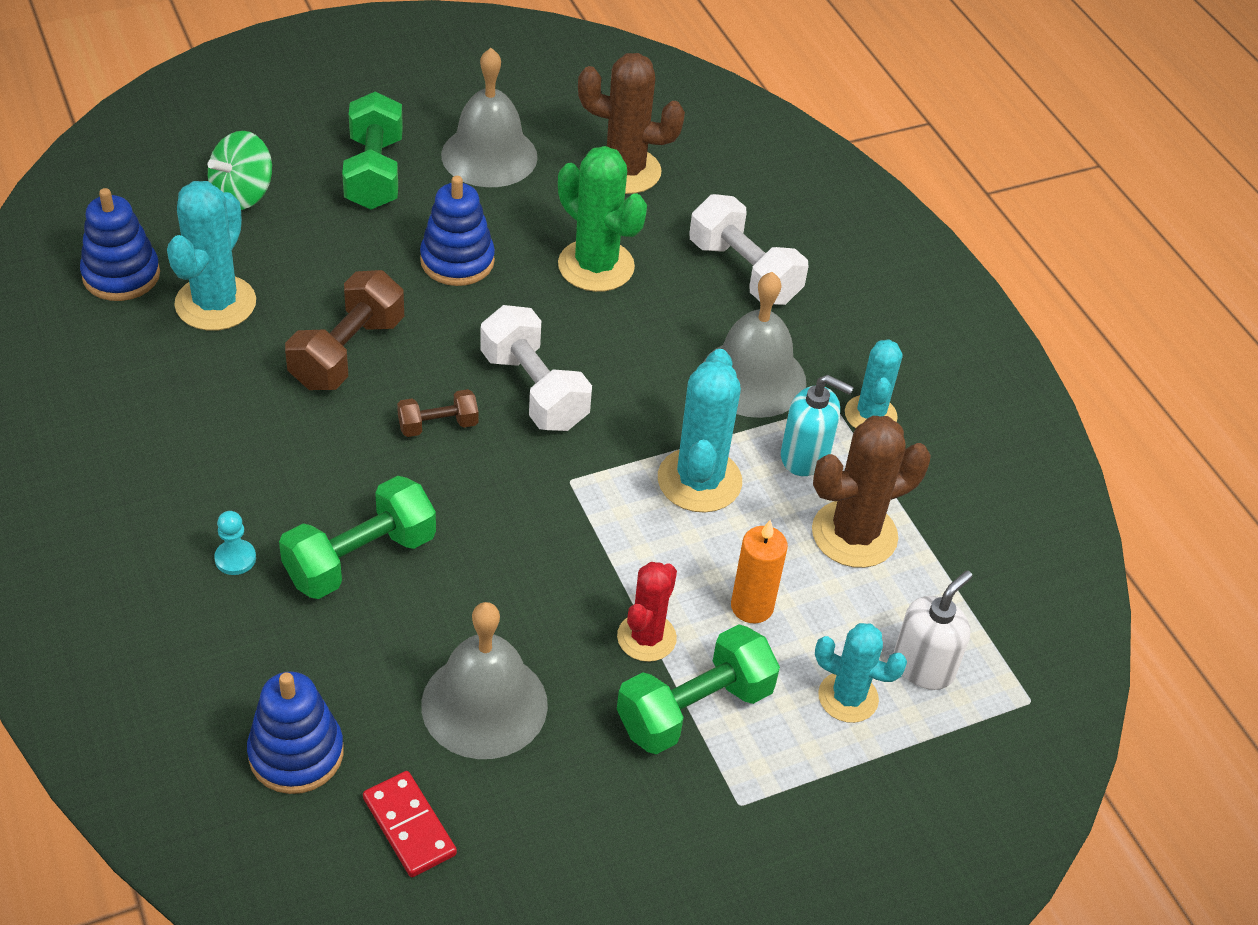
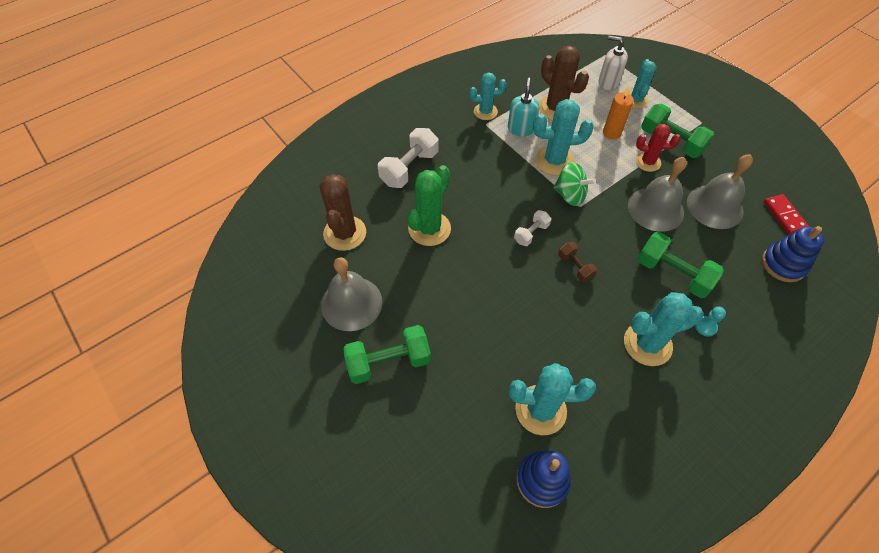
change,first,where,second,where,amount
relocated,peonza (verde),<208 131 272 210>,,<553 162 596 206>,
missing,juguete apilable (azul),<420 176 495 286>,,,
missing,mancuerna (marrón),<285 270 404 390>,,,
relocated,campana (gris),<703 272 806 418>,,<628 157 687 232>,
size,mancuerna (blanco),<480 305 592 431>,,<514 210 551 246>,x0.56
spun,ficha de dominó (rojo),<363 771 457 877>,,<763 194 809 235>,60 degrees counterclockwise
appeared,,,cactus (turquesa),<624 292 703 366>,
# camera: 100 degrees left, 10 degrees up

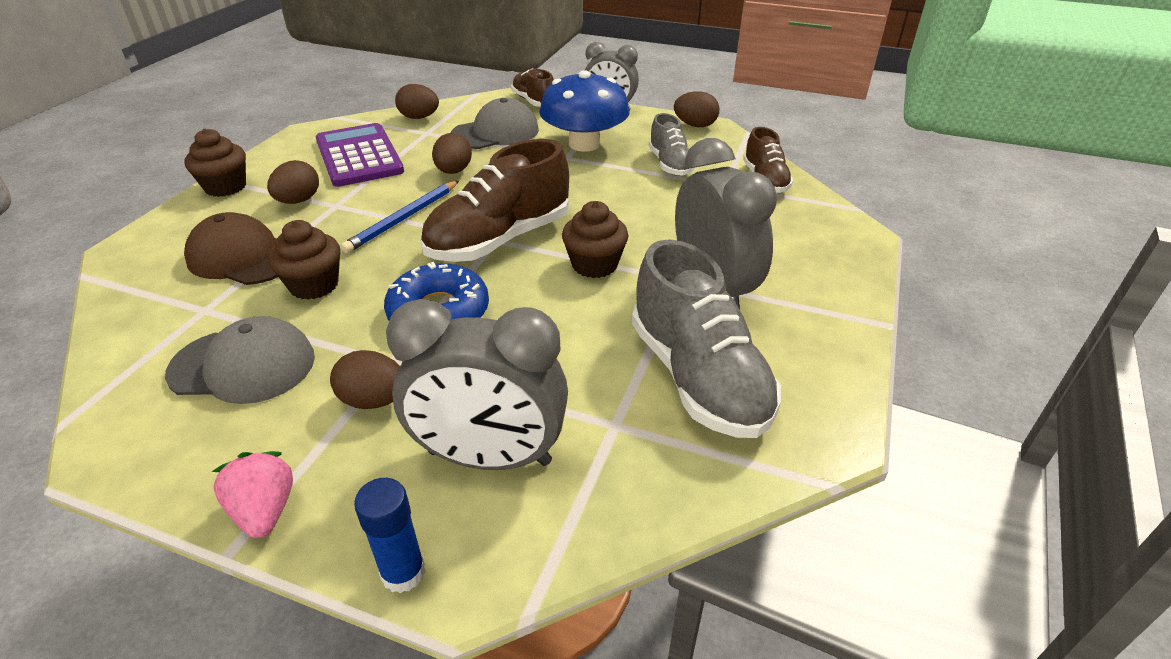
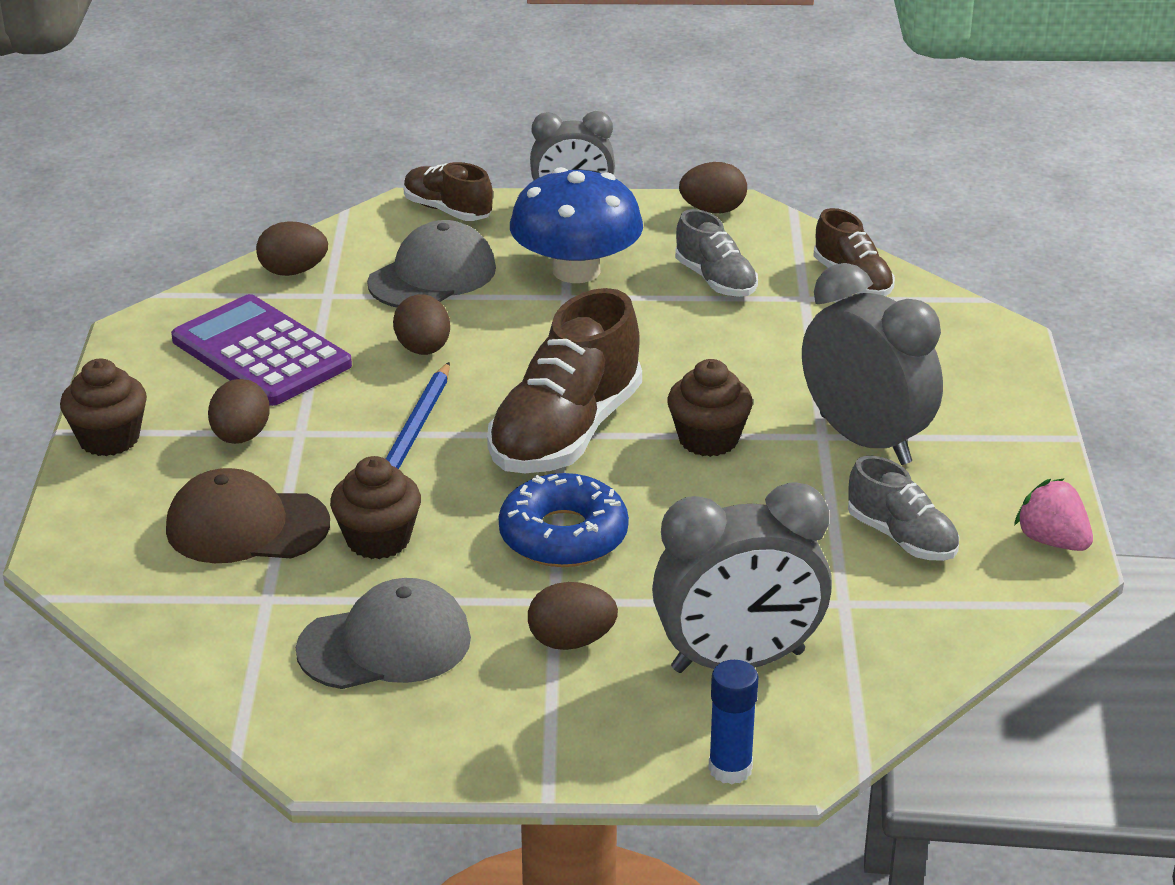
change,first,where,second,where,amount
size,zapato (gris),<632 239 781 438>,,<848 456 959 561>,x0.55
relocated,fresa (rosa),<212 451 293 538>,,<1014 478 1093 551>,
# camera: 20 degrees left, 5 degrees down

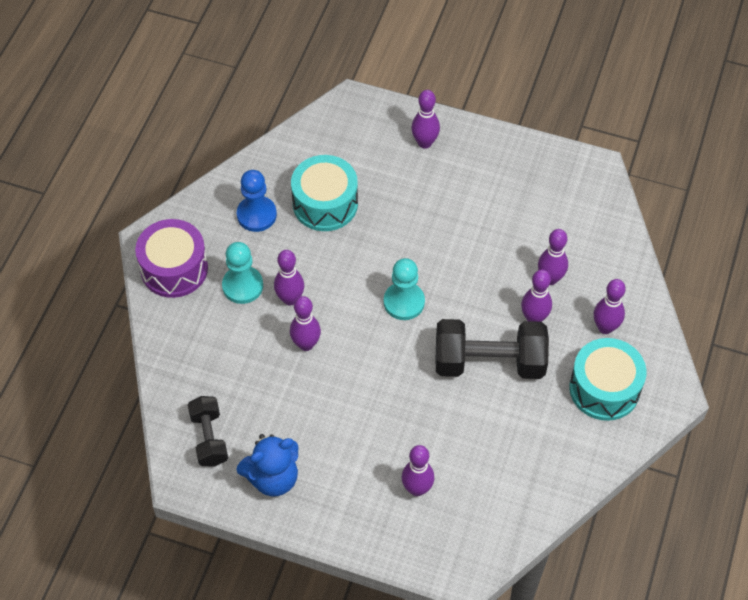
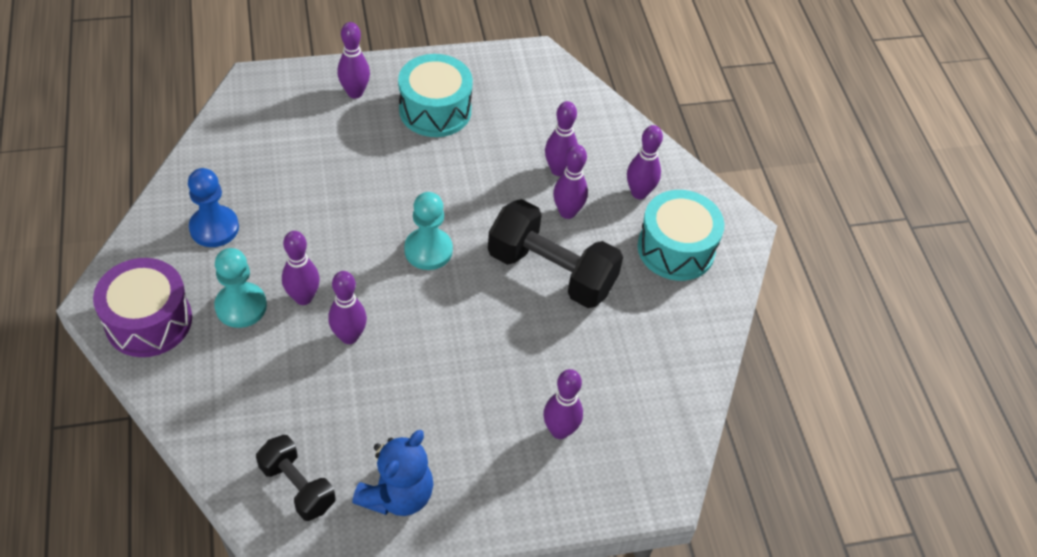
change,first,where,second,where,amount
relocated,tambor (turquesa),<291 155 358 231>,,<398 54 473 137>,
spun,mancuerna (negro),<436 319 549 379>,,<488 199 623 308>,60 degrees clockwise
# camera: 35 degrees left, 5 degrees down

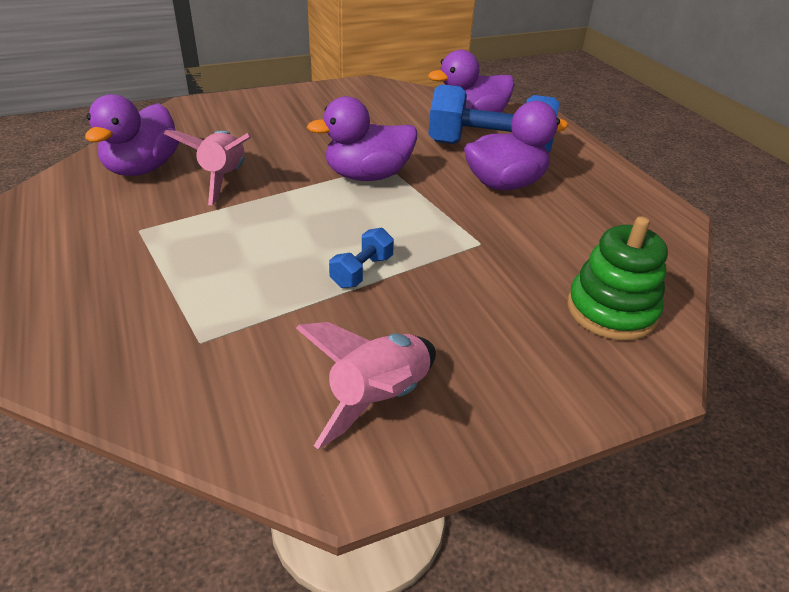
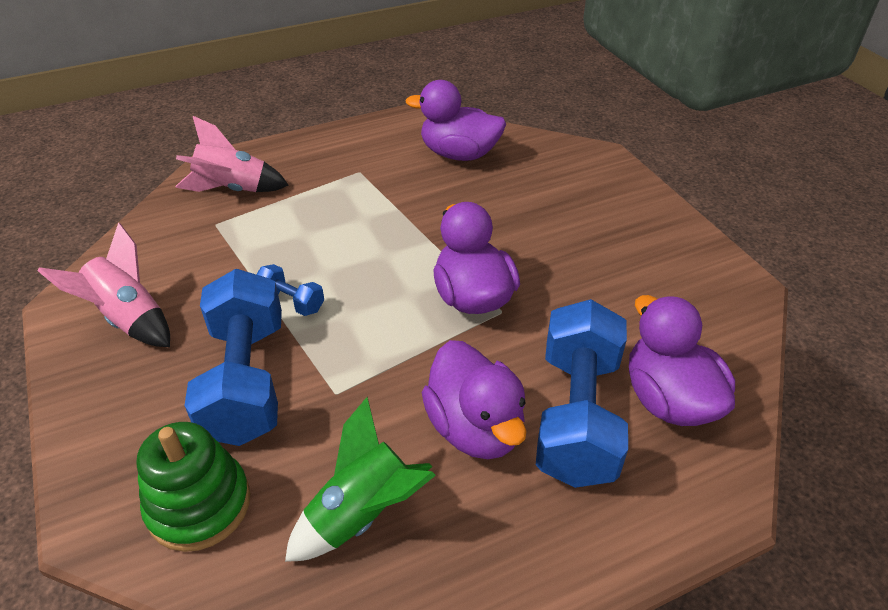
change,first,where,second,where,amount
relocated,cohete (rosa),<164 130 252 205>,,<175 116 289 192>,
appeared,,,mancuerna (azul),<184 269 282 446>,
appeared,,,cohete (verde),<285 397 436 562>,
# camera: 90 degrees right, 5 degrees up

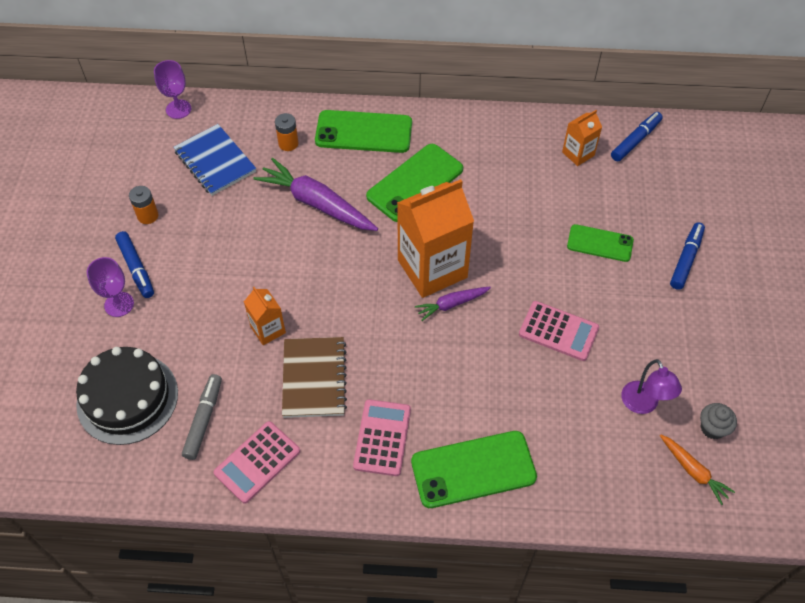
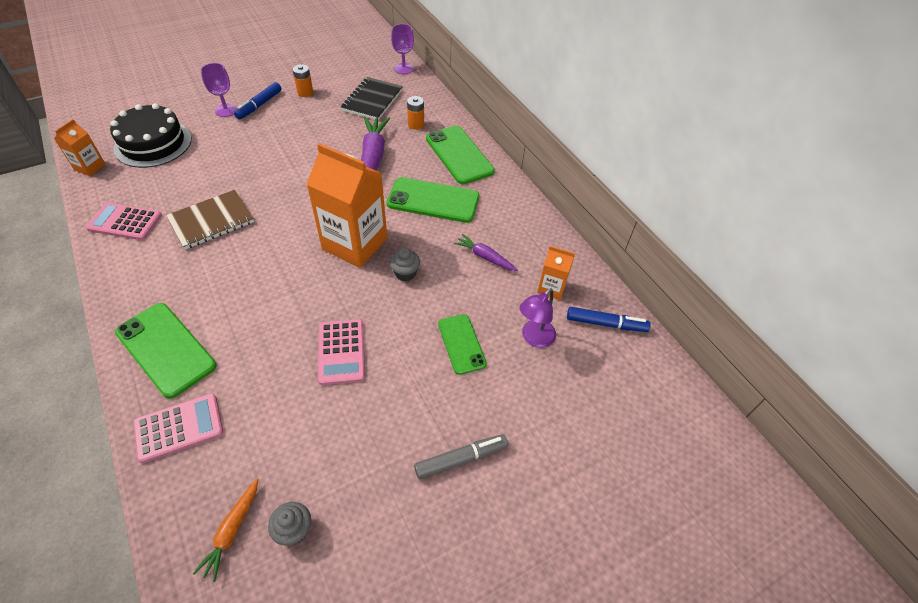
change,first,where,second,where,amount
colour,cuaderno (azul),<173 124 256 196>,cuaderno (negro),<341 77 403 120>,
missing,rotulador (azul),<670 222 705 290>,,,
relocated,cartón de leche (naranja),<244 287 286 345>,,<54 119 105 176>,
relocated,zanahoria (morado),<415 287 491 321>,,<454 234 518 271>,
relocated,lámpara (morado),<621 359 682 414>,,<519 288 556 348>,
relocated,rotulador (gris),<182 374 222 460>,,<414 434 508 479>,
relocated,calculadora (rosa),<353 399 411 476>,,<133 393 223 463>,
appeared,,,magdalena (gris),<390 248 420 281>,
# camera: 55 degrees right, 5 degrees down

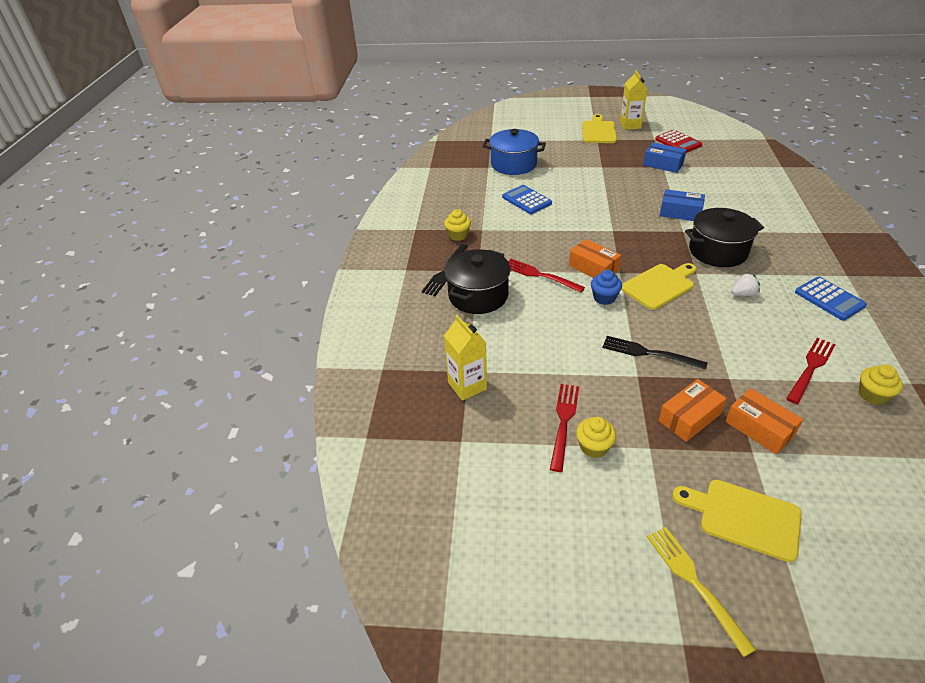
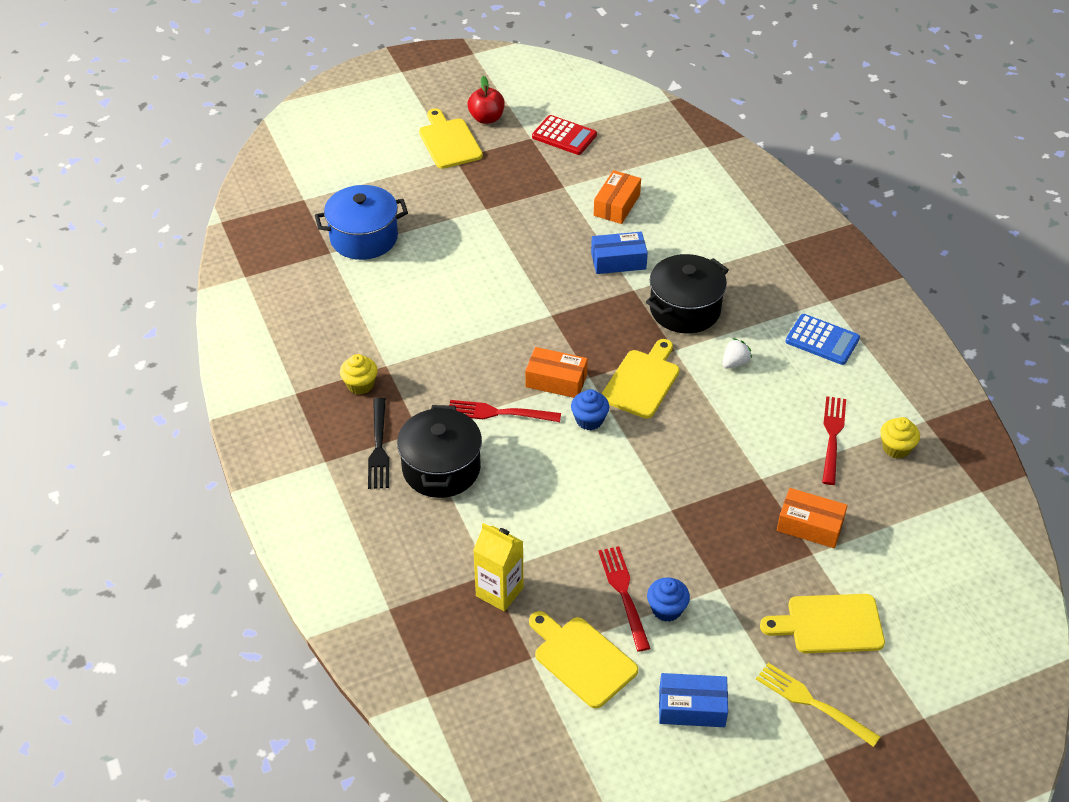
change,first,where,second,where,amount
exchanged,cartón de leche (amarillo),<620 70 648 130>,manzana (rojo),<468 76 505 124>,
relocated,caja (azul),<643 142 687 173>,,<659 673 728 727>,
missing,calculadora (azul),<502 185 552 214>,,,
missing,tenedor (negro),<602 336 707 370>,,,
relocated,caja (naranja),<658 379 727 442>,,<594 170 641 224>,
colour,magdalena (amarillo),<576 417 616 458>,magdalena (azul),<647 577 690 622>,
appeared,,,tabla de cortar (amarillo),<529 611 638 709>,
# camera: 30 degrees left, 5 degrees up

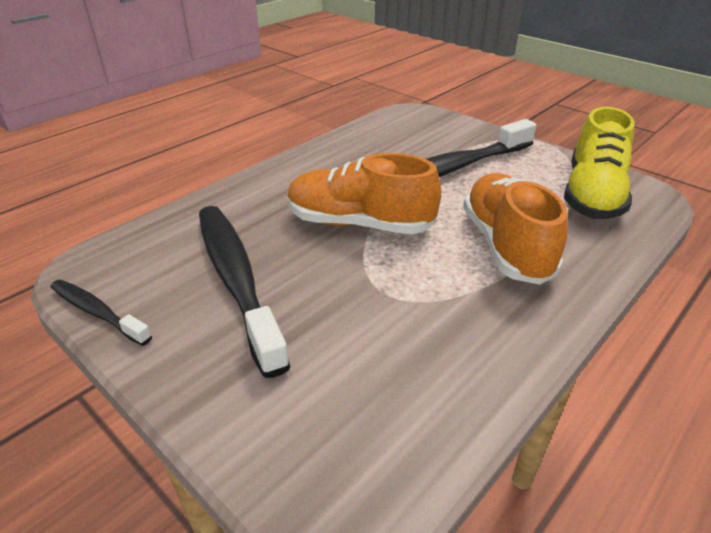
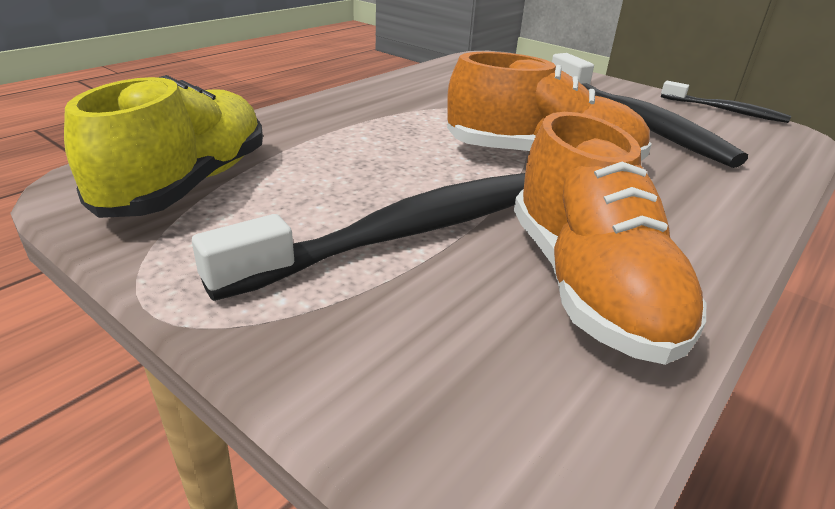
change,first,where,second,where,amount
relocated,zapato (naranja),<463 173 568 285>,,<514 112 706 365>,
# camera: 175 degrees right, 5 degrees down

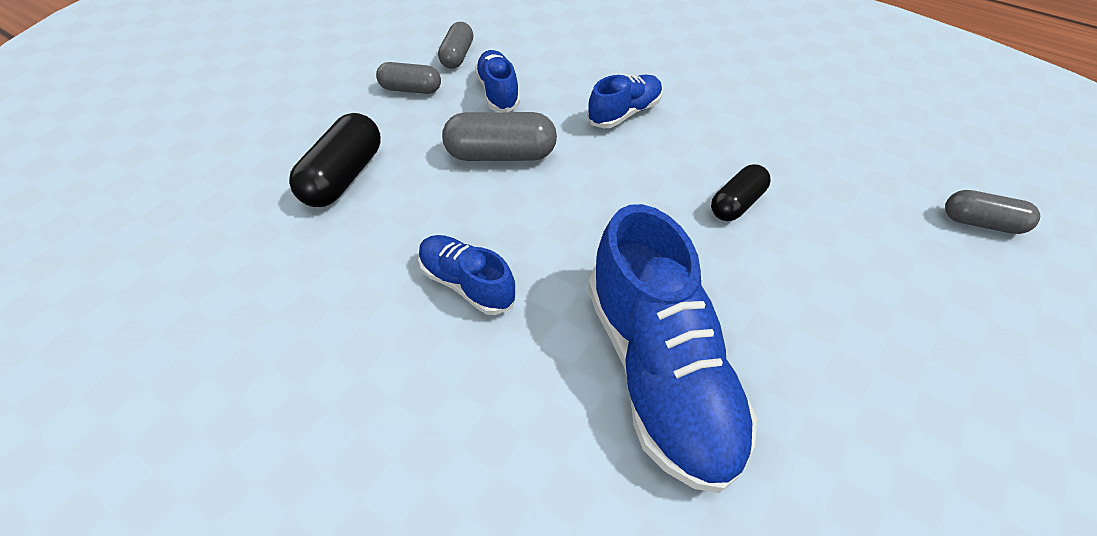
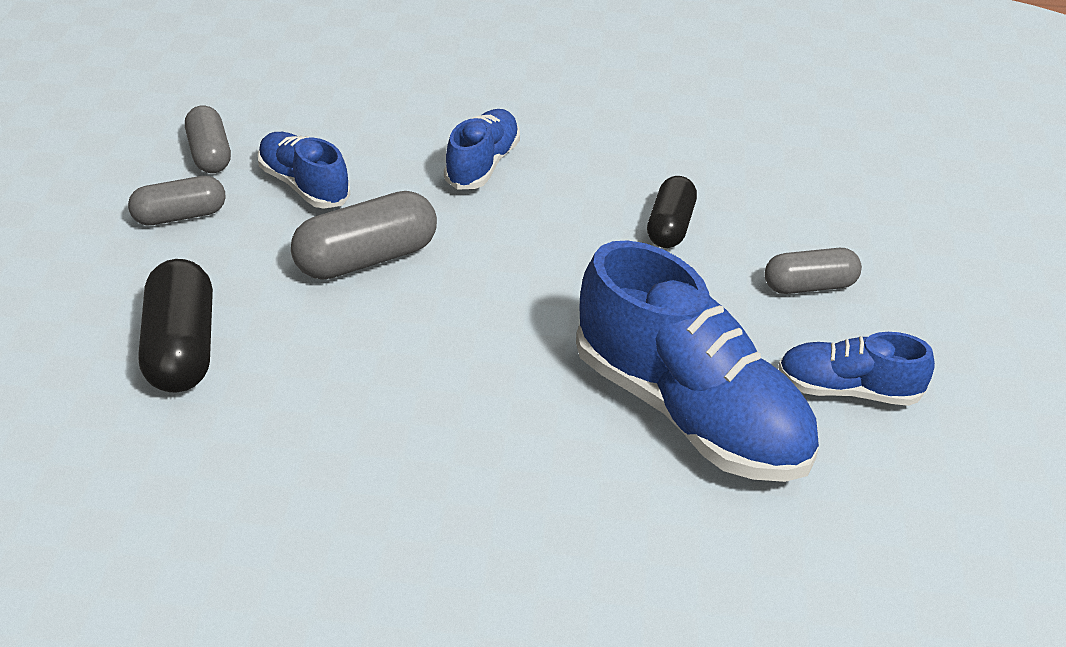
change,first,where,second,where,amount
relocated,cápsula (gris),<945 190 1040 234>,,<765 248 862 294>,
relocated,zapato (azul),<418 235 517 315>,,<778 332 935 406>,
# camera: 30 degrees left, 10 degrees down

